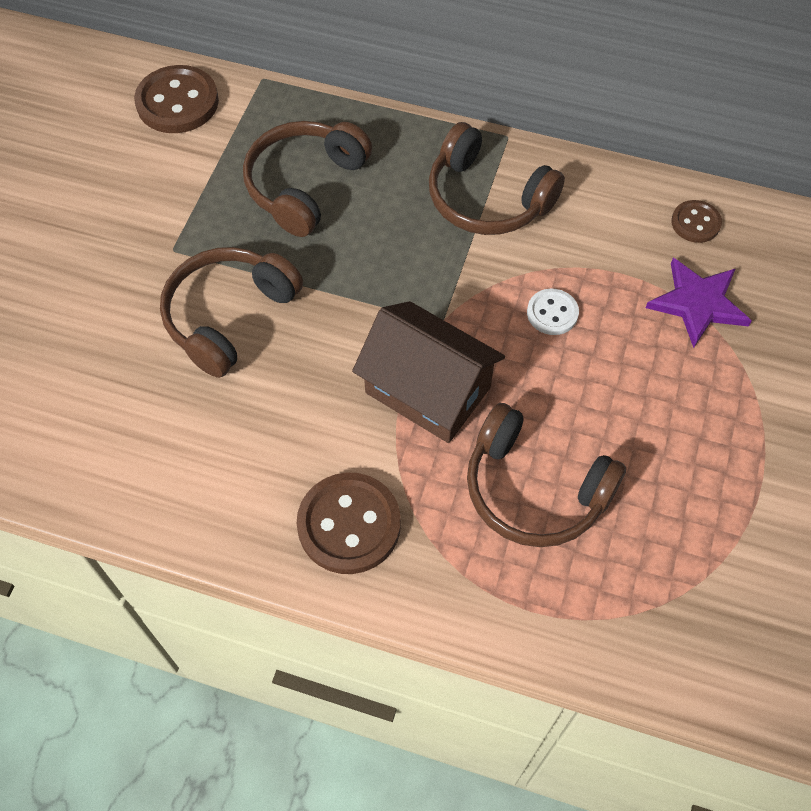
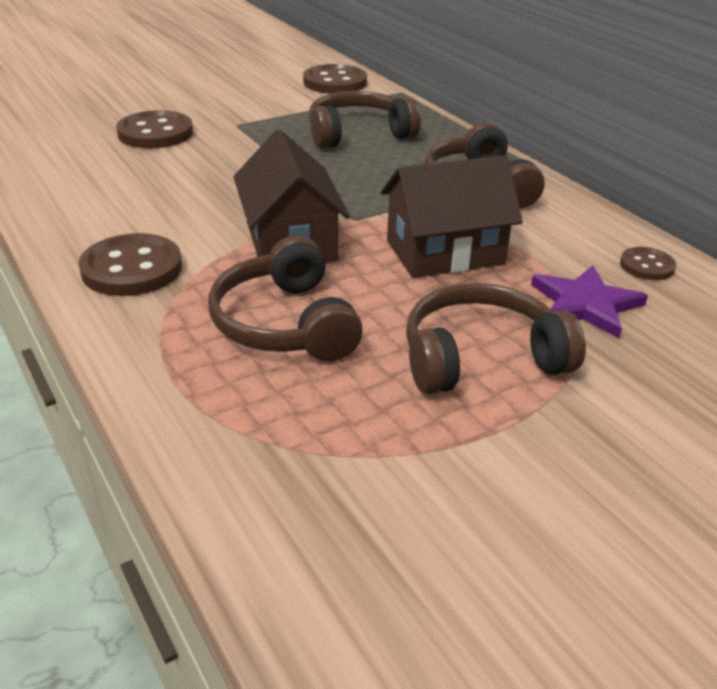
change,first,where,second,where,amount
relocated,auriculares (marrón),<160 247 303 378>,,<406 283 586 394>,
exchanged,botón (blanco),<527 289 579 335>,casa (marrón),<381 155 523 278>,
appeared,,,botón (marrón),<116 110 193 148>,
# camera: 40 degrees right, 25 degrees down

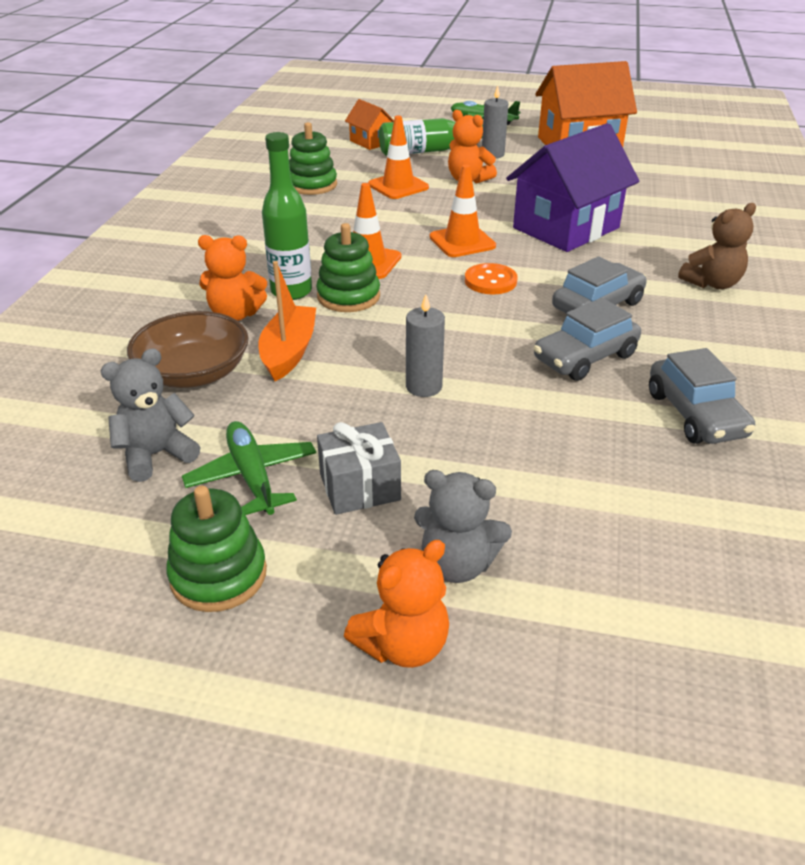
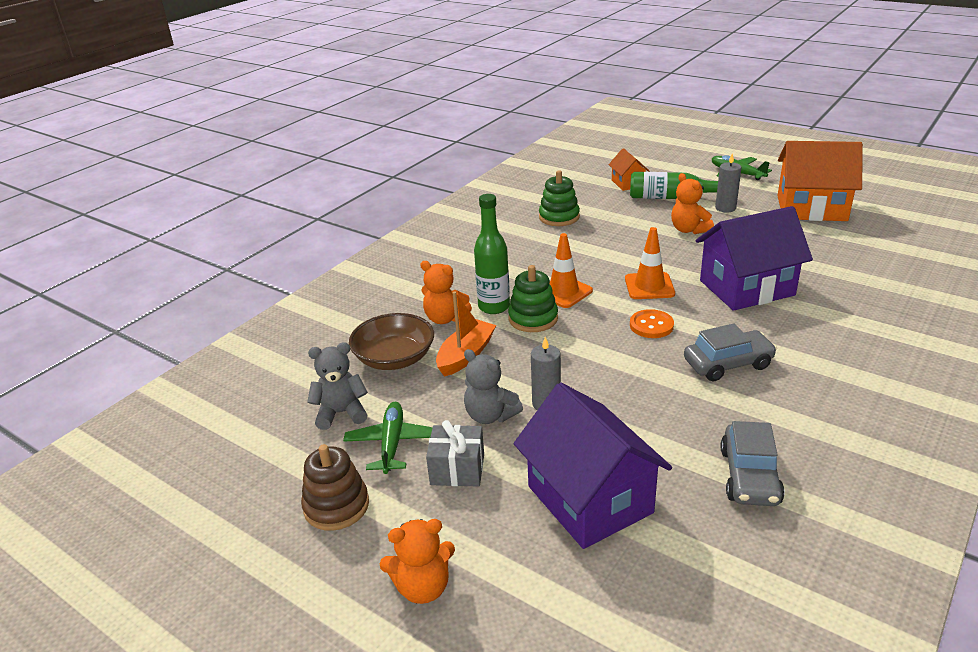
change,first,where,second,where,amount
missing,cono de tráfico (naranja),<368 116 429 199>,,,
missing,osito (marrón),<678 203 756 289>,,,
missing,coche (gris),<534 298 641 381>,,,
relocated,osito (gris),<414 470 512 583>,,<464 349 523 424>,
colour,juguete apilable (verde),<166 486 267 612>,juguete apilable (marrón),<301 444 369 531>,
appeared,,,casa (morado),<514 382 672 549>,
# camera: 25 degrees right, 5 degrees down

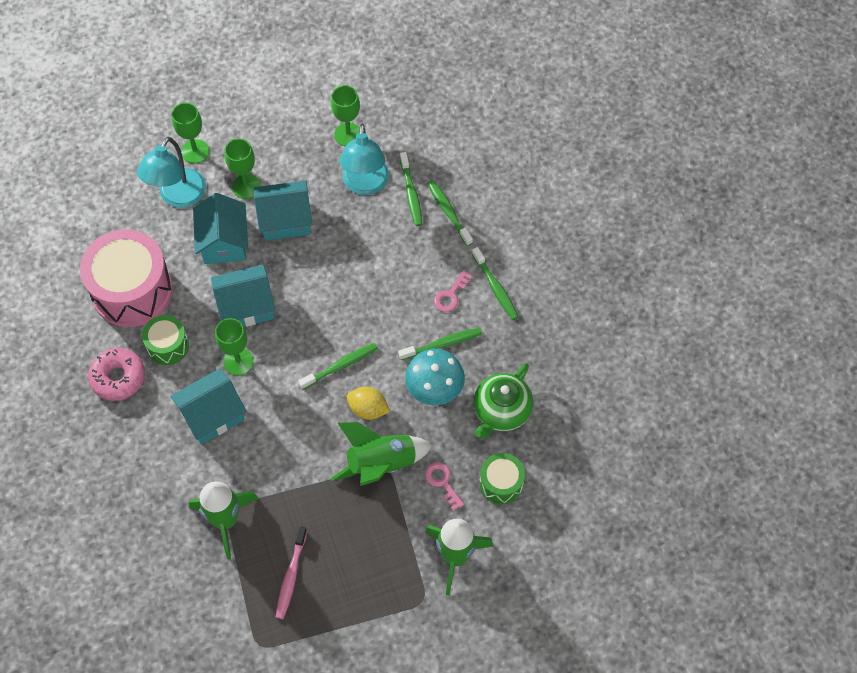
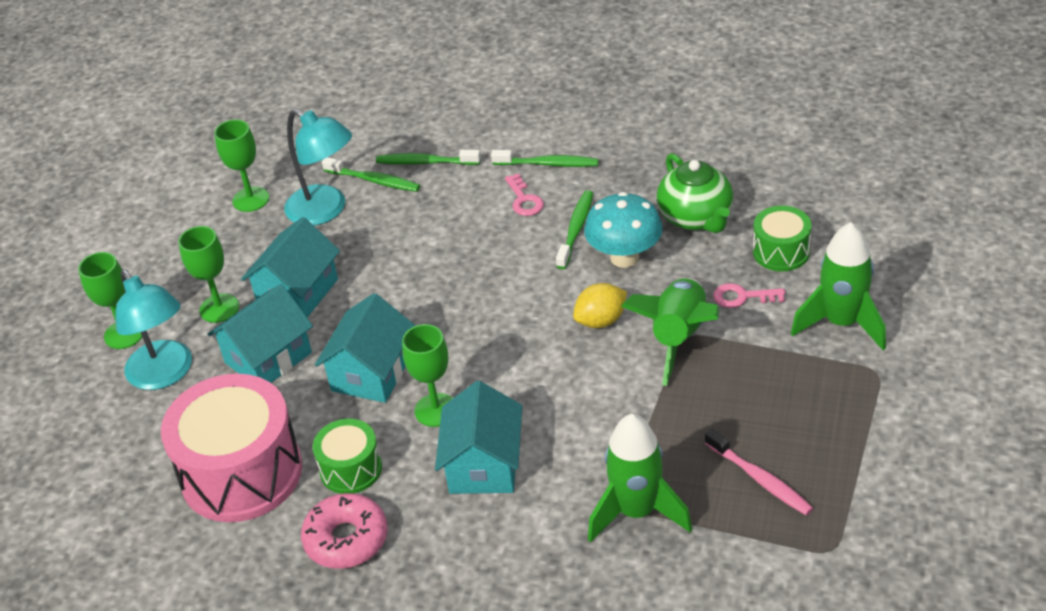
change,first,where,second,where,amount
spun,casa (turquesa),<193 193 248 264>,,<208 284 313 383>,75 degrees counterclockwise
missing,cepillo de dientes (verde),<298 343 378 390>,,,
# camera: 50 degrees left, 20 degrees down

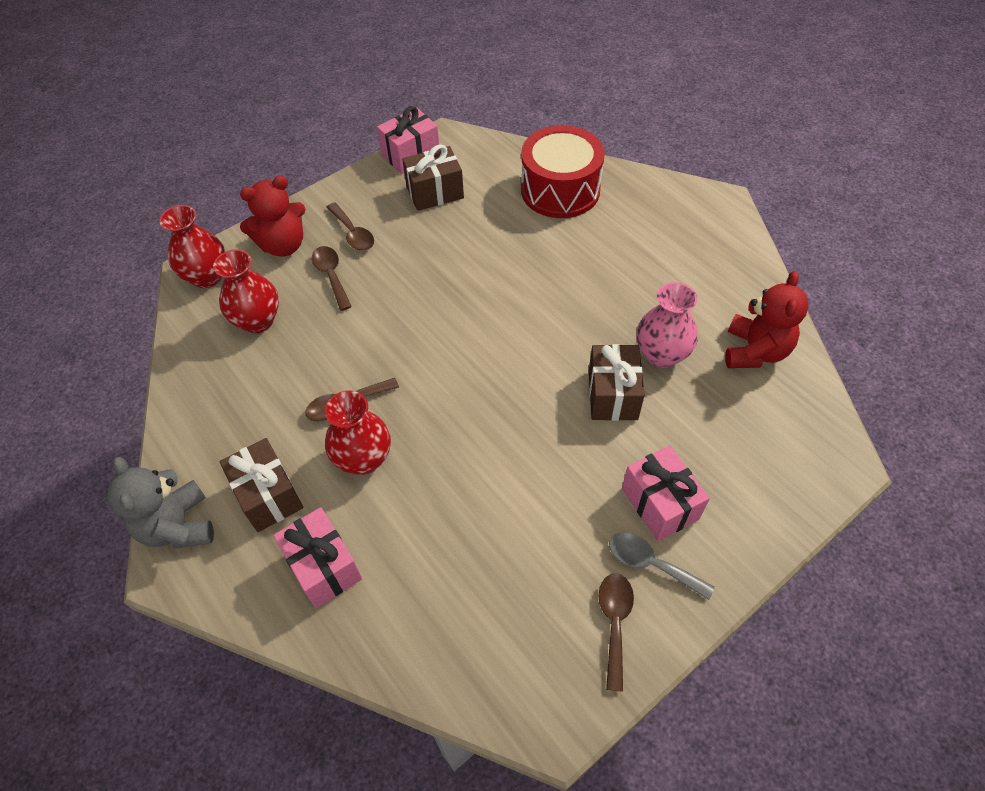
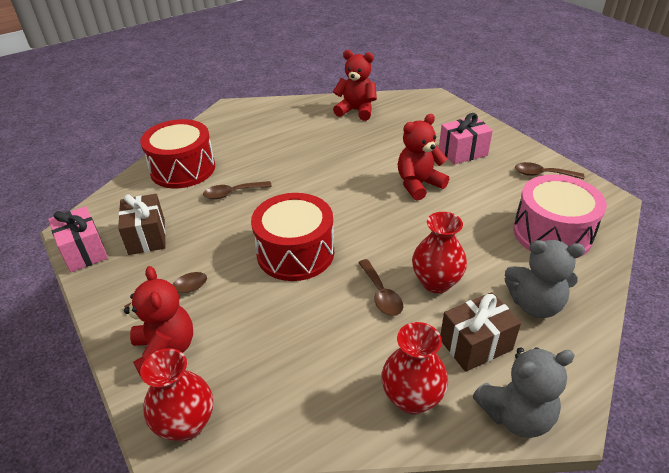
change,first,where,second,where,amount
relocated,cuchara (marrón),<312 246 352 311>,,<203 181 272 199>,
relocated,florero (rojo),<213 249 279 333>,,<381 322 448 414>,
missing,florero (rosa),<636 282 698 368>,,,
missing,regalo (marrón),<589 344 645 421>,,,
exchanged,regalo (rosa),<273 507 362 608>,osito (gris),<505 240 585 318>,
missing,cuchara (gris),<609 532 715 600>,,,
appeared,,,osito (rojo),<398 114 449 201>,
appeared,,,tambor (rosa),<513 174 607 258>,
appeared,,,tambor (rojo),<251 193 334 281>,
# camera: 85 degrees left, 15 degrees down

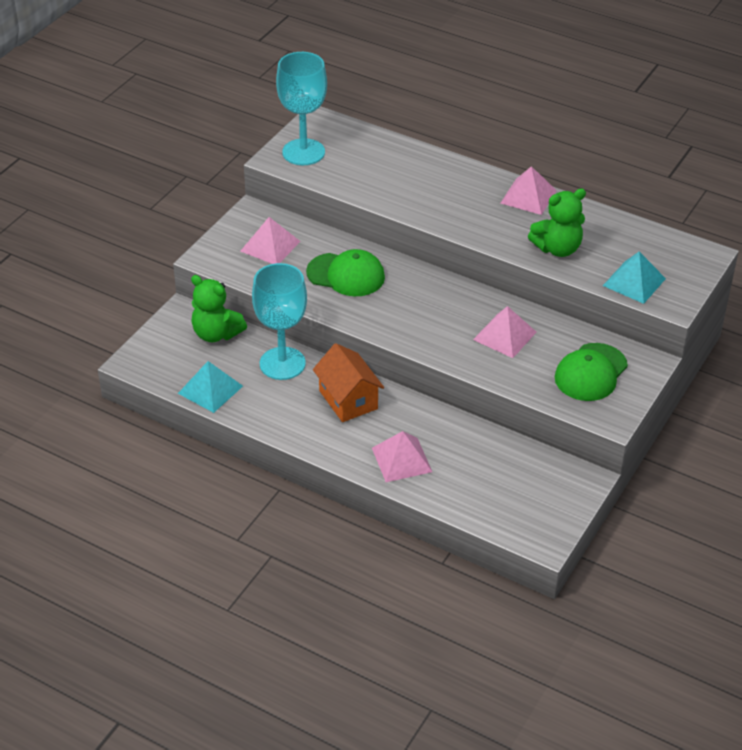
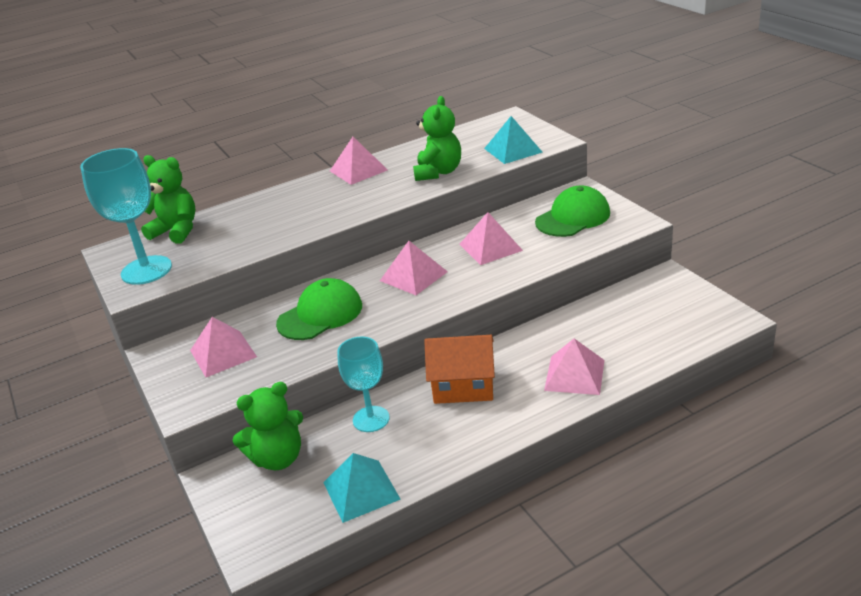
change,first,where,second,where,amount
size,copa (turquesa),<252 263 307 380>,,<337 336 390 432>,x0.66
spun,gorra (verde),<555 343 628 401>,,<535 185 610 237>,105 degrees counterclockwise
appeared,,,osito (verde),<141 155 196 244>,
appeared,,,pirámide (rosa),<380 241 448 295>,
# camera: 55 degrees left, 10 degrees down

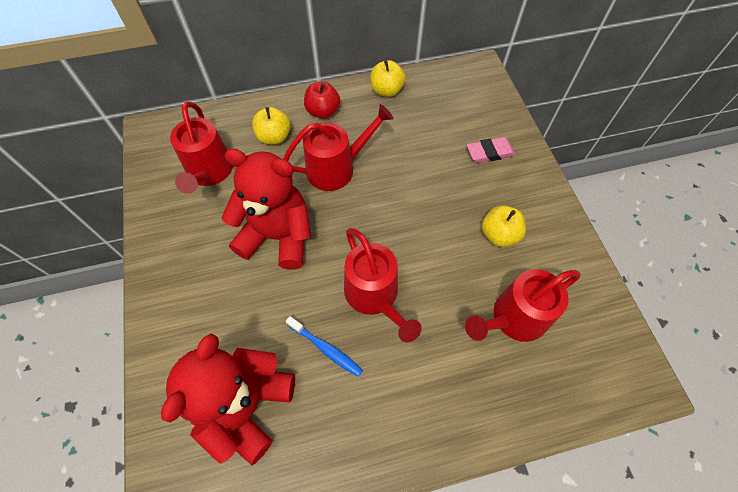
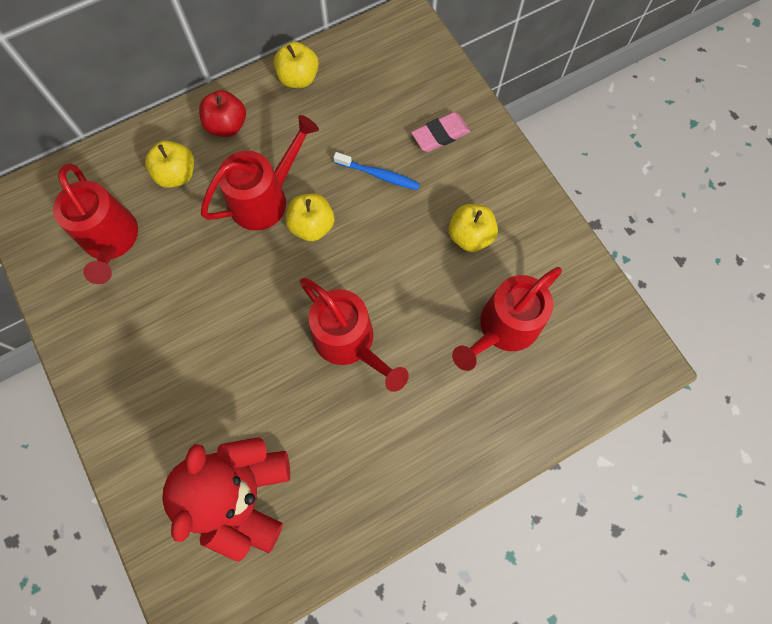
change,first,where,second,where,amount
missing,osito (rojo),<222 148 311 270>,,,
relocated,cepillo de dientes (azul),<286 316 363 377>,,<333 152 420 190>,
appeared,,,manzana (amarillo),<286 194 334 241>,
# camera: 15 degrees left, 10 degrees up

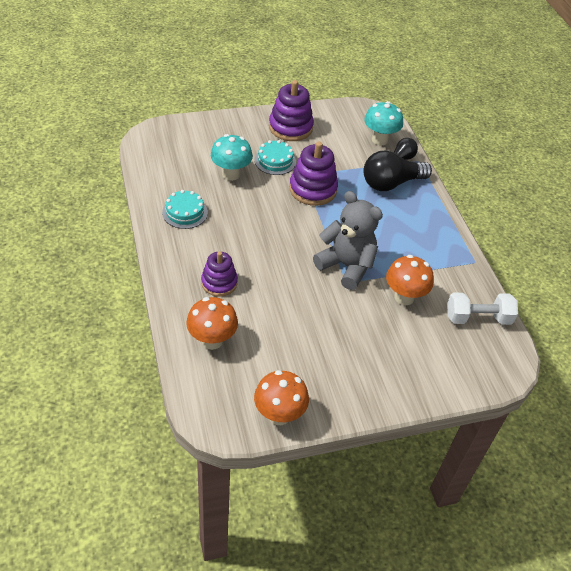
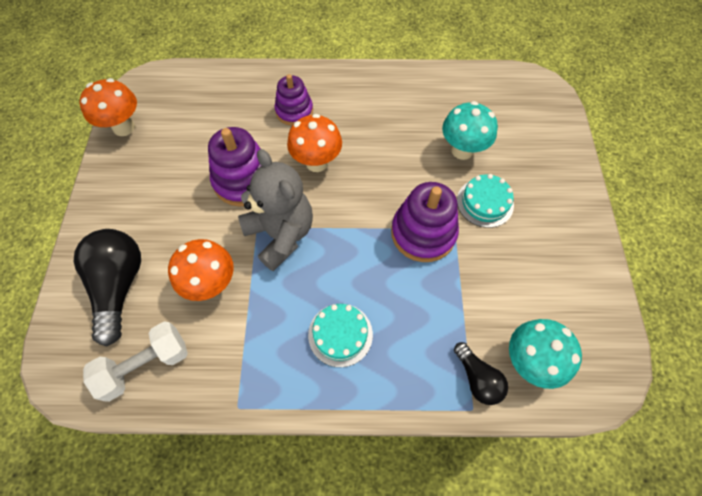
change,first,where,second,where,amount
relocated,juguete apilable (morado),<269 80 314 141>,,<208 127 262 207>,
relocated,bombilla (negro),<363 151 432 191>,,<74 229 141 346>,
relocated,tarta (turquesa),<162 190 208 229>,,<308 304 373 367>,
spun,osito (gris),<313 191 383 290>,,<238 149 313 271>,90 degrees counterclockwise
spun,mancuerna (blanco),<447 293 518 325>,,<83 322 188 402>,45 degrees clockwise
relocated,seta (naranja),<186 297 238 350>,,<287 114 342 172>,
# camera: 110 degrees right, 15 degrees up

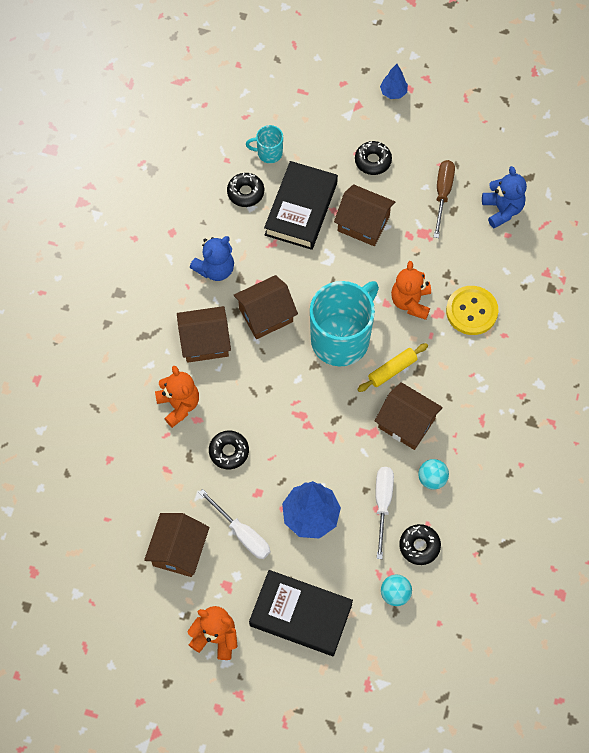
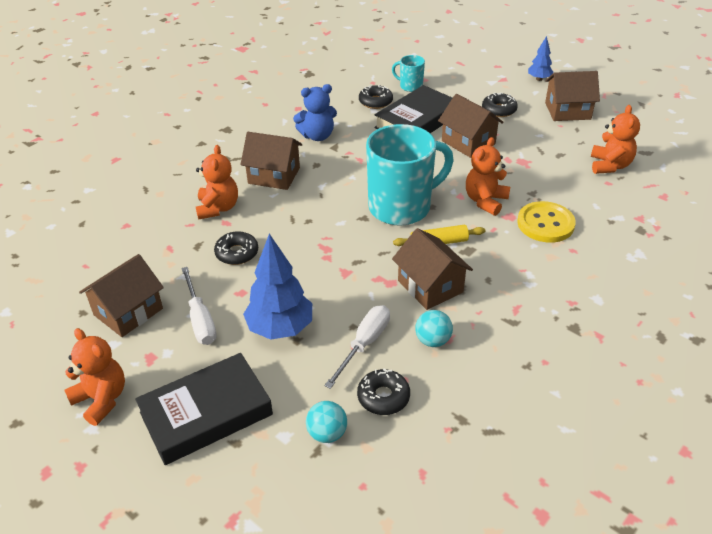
change,first,where,second,where,amount
missing,destornillador (marrón),<434 160 455 238>,,,
colour,osito (azul),<482 166 527 228>,osito (naranja),<591 105 640 174>,
relocated,casa (marrón),<234 275 298 339>,,<545 71 600 121>,
spun,libro (negro),<249 570 353 656>,,<135 353 273 465>,75 degrees counterclockwise
# camera: 25 degrees right, 25 degrees down

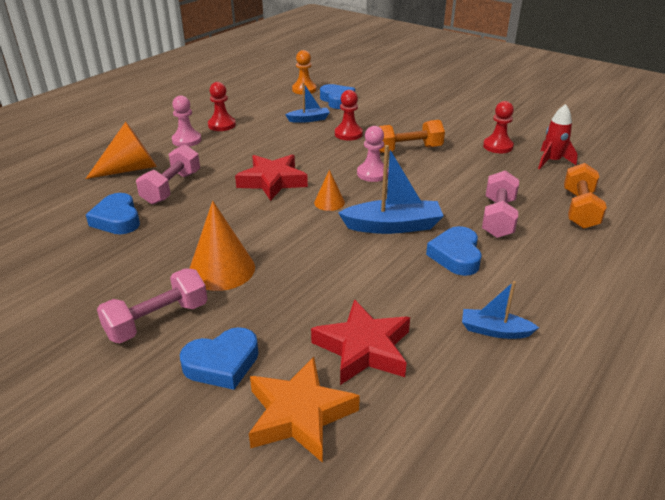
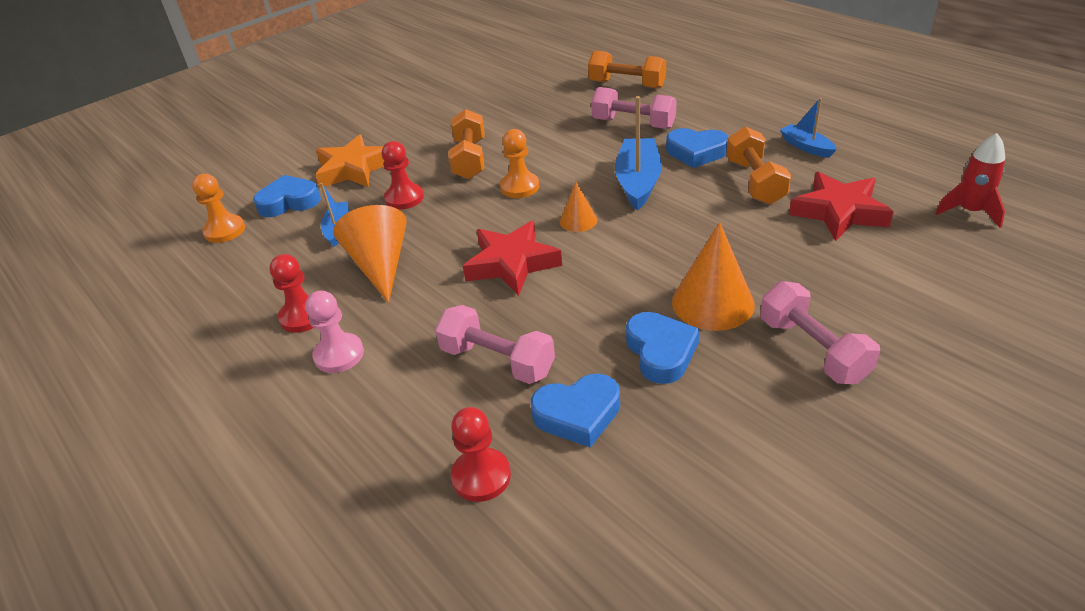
change,first,where,second,where,amount
relocated,peón (rojo),<483 101 514 153>,,<451 407 511 502>,
relocated,cohete (rojo),<538 104 578 169>,,<935 133 1005 228>,
relocated,cono (naranja),<86 122 157 179>,,<333 205 407 303>,
colour,peón (rosa),<357 126 389 182>,peón (naranja),<500 129 539 198>,
spun,barco (azul),<462 281 539 339>,,<780 98 837 158>,120 degrees clockwise
relocated,corazón (azul),<180 327 259 390>,,<626 312 700 384>,
relocated,estrella (naranja),<249 357 360 463>,,<316 134 384 188>,
appeared,,,mancuerna (naranja),<726 127 791 205>,
# camera: 75 degrees left, 5 degrees up

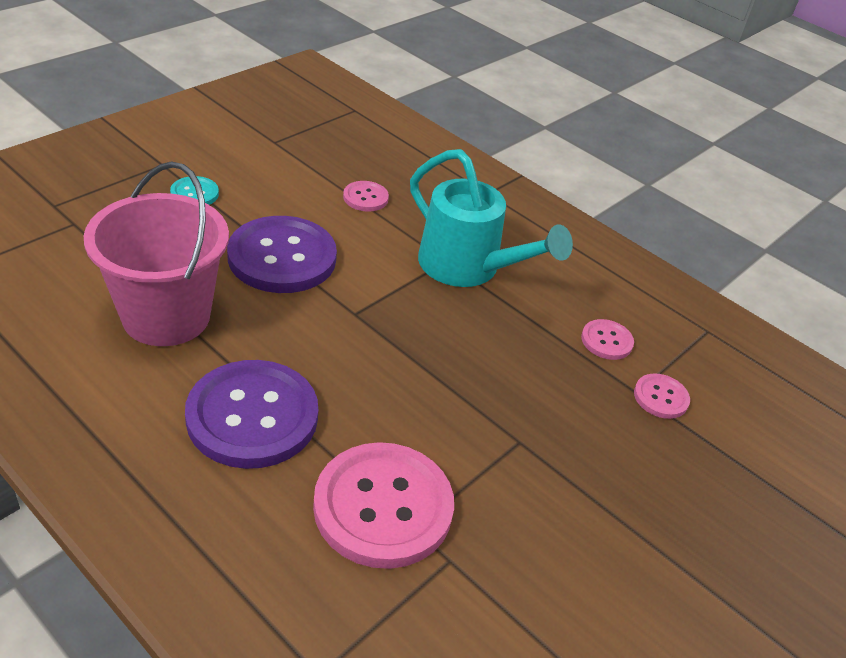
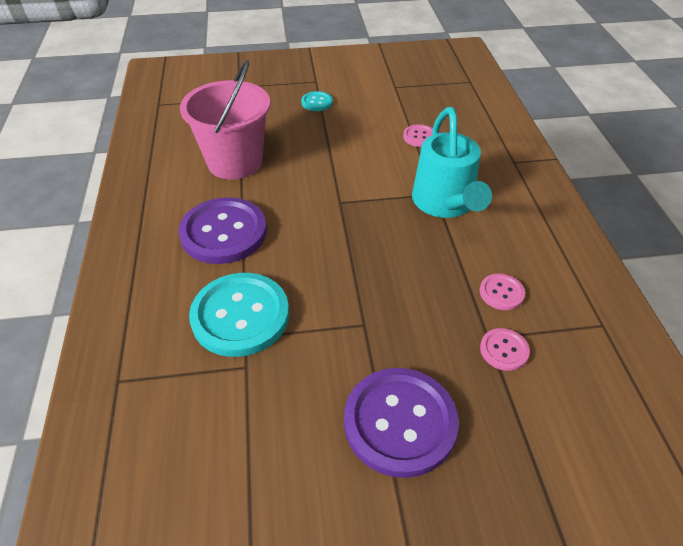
change,first,where,second,where,amount
relocated,botón (morado),<227 216 337 293>,,<344 368 459 478>,
colour,botón (rosa),<313 442 454 569>,botón (turquesa),<189 273 289 357>,
# camera: 45 degrees right, 5 degrees up

